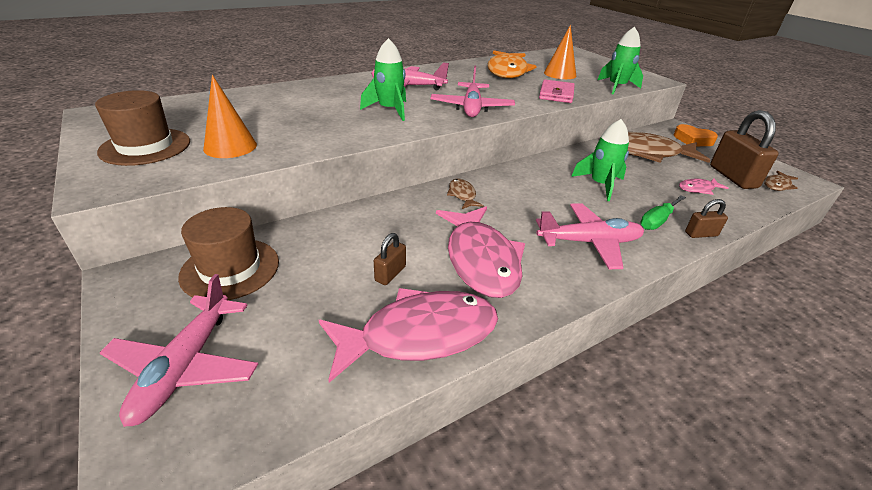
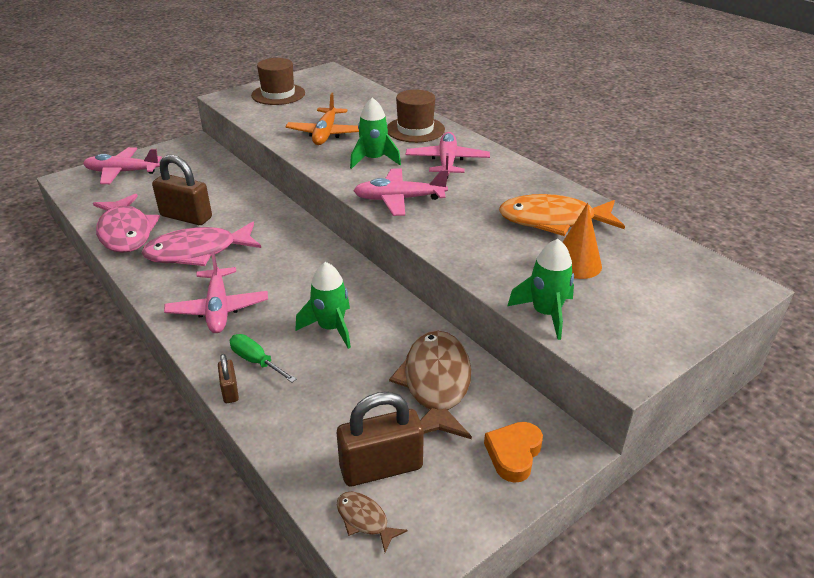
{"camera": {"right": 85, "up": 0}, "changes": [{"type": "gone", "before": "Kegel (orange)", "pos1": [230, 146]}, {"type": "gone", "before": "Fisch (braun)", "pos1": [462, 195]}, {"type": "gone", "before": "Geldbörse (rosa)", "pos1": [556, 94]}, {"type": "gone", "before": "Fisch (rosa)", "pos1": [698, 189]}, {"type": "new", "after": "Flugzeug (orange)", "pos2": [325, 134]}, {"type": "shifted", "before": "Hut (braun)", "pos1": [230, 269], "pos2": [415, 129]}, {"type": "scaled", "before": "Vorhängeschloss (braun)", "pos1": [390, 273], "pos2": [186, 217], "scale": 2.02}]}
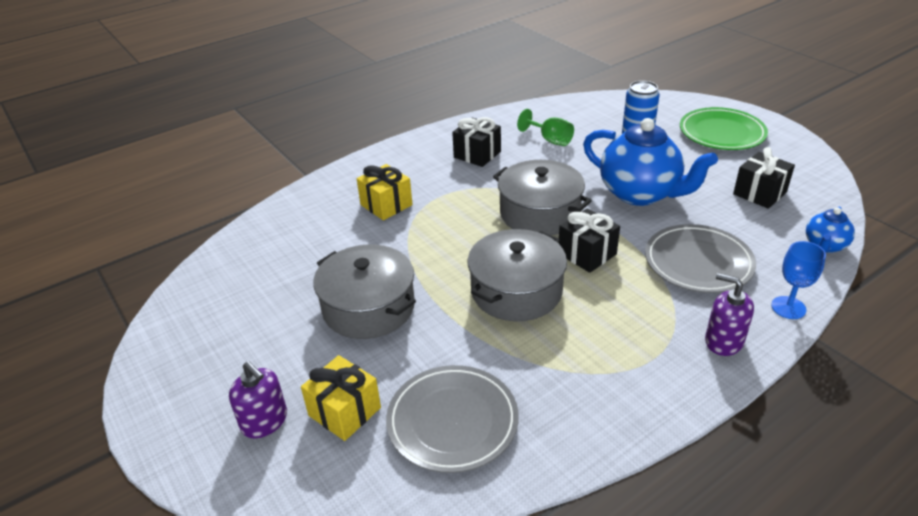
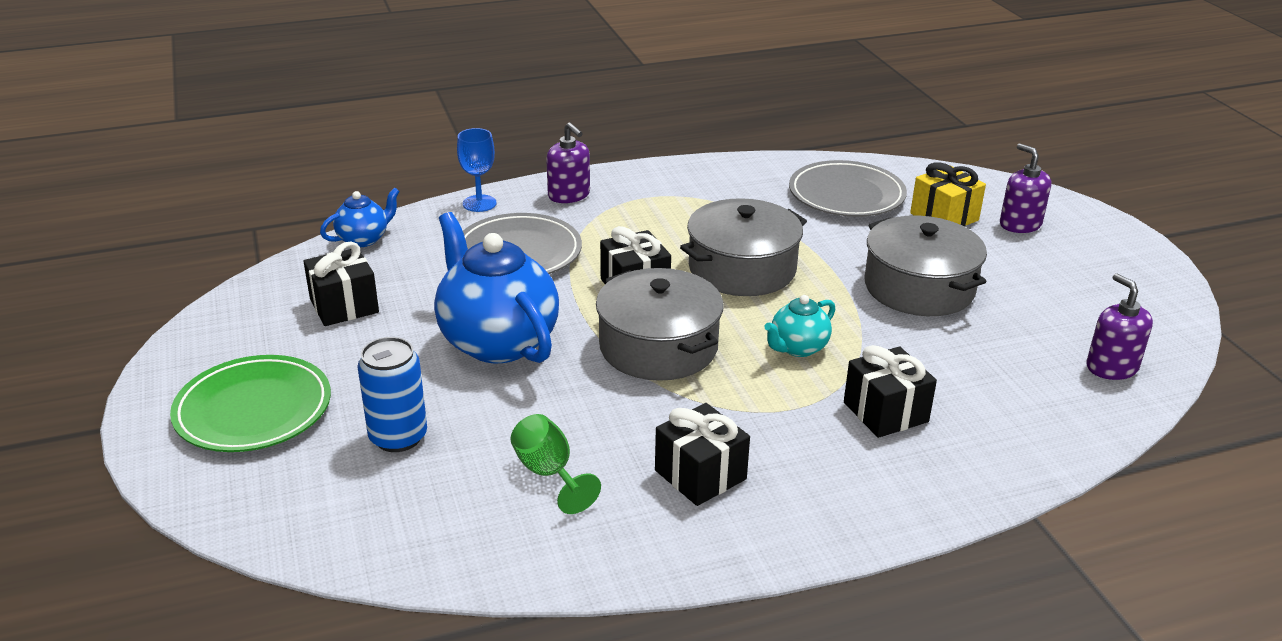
{"camera": {"right": -165, "up": -5}, "changes": [{"type": "new", "after": "Teekanne (türkis)", "pos2": [798, 348]}, {"type": "new", "after": "Seifenspender (lila)", "pos2": [1111, 367]}, {"type": "repainted", "before": "Geschenk (gelb)", "after": "Geschenk (schwarz)", "pos1": [386, 205], "pos2": [885, 412]}]}
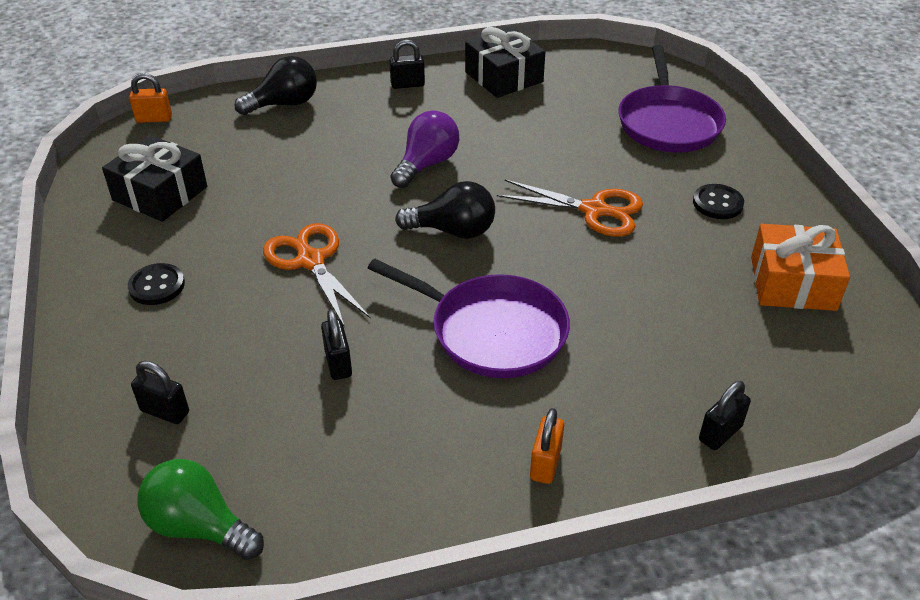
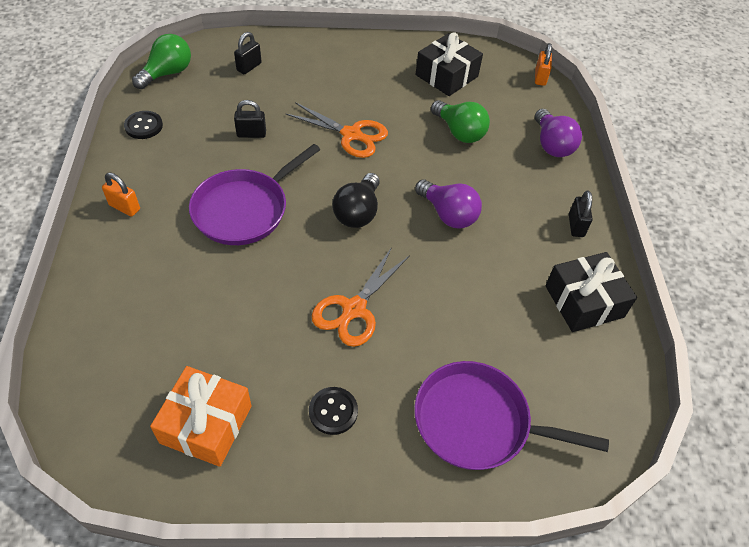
{"camera": {"right": 100, "up": 10}, "changes": [{"type": "gone", "before": "Vorhängeschloss (schwarz)", "pos1": [720, 433]}, {"type": "new", "after": "Glühbirne (grün)", "pos2": [459, 132]}, {"type": "shifted", "before": "Knopf (schwarz)", "pos1": [157, 286], "pos2": [144, 126]}, {"type": "repainted", "before": "Glühbirne (schwarz)", "after": "Glühbirne (lila)", "pos1": [284, 104], "pos2": [552, 145]}, {"type": "rotated", "before": "Schere (orange)", "pos1": [311, 261], "pos2": [351, 135], "turn": 45}]}
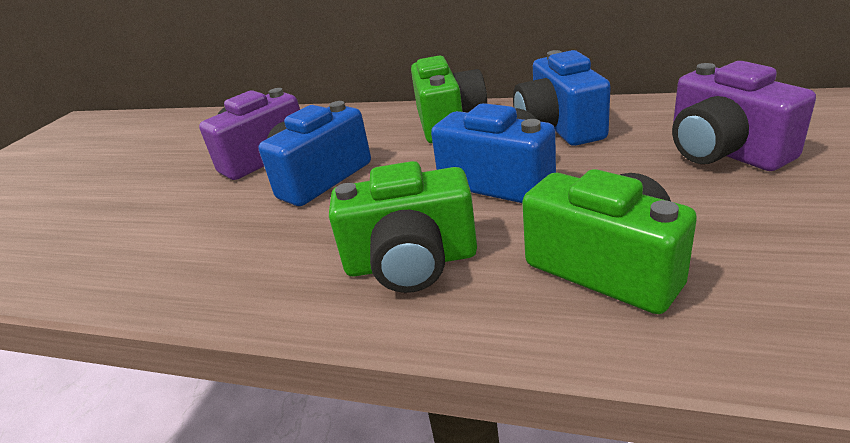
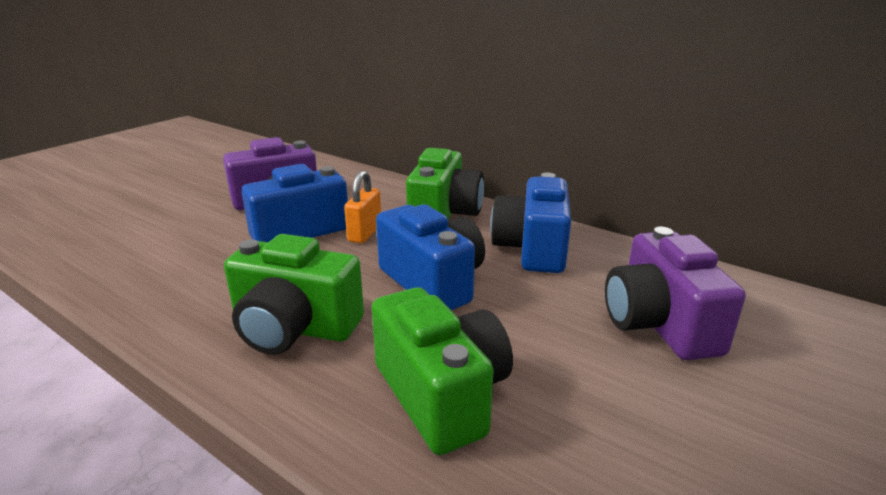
{"camera": {"right": 15, "up": -5}, "changes": [{"type": "new", "after": "Vorhängeschloss (orange)", "pos2": [365, 233]}]}
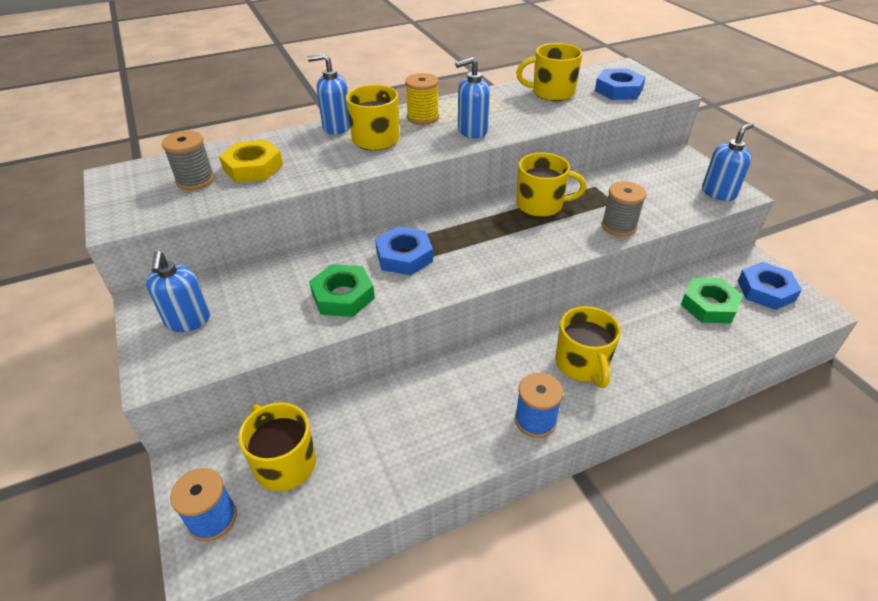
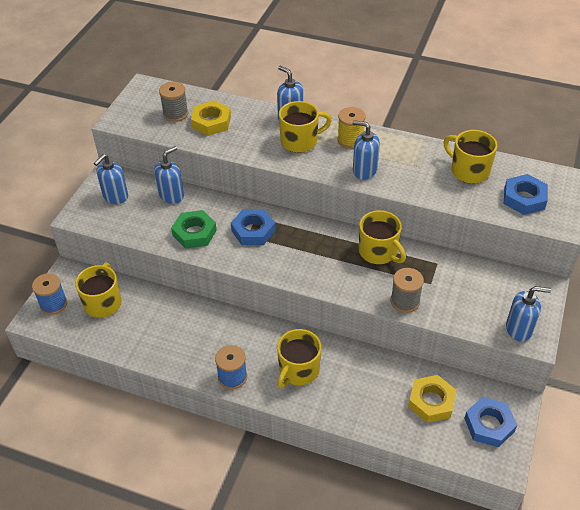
{"camera": {"right": 45, "up": 5}, "changes": [{"type": "new", "after": "Seifenspender (blau)", "pos2": [171, 195]}, {"type": "repainted", "before": "Sechskantmutter (grün)", "after": "Sechskantmutter (gelb)", "pos1": [709, 305], "pos2": [431, 401]}]}
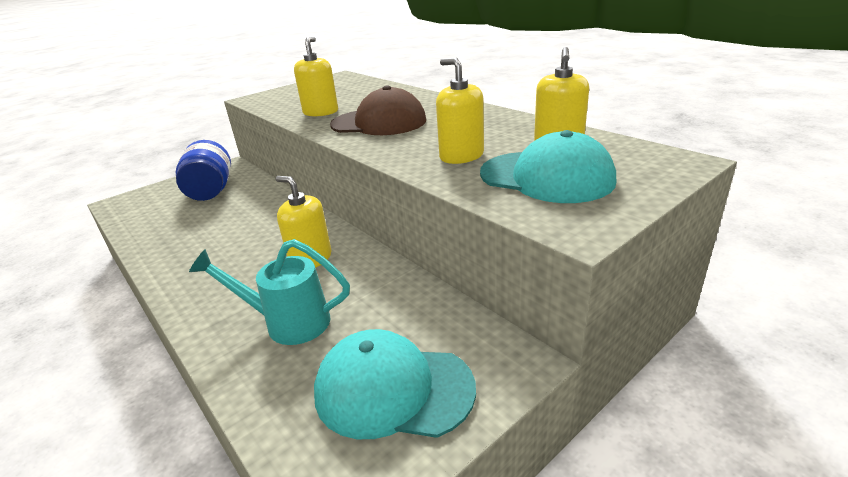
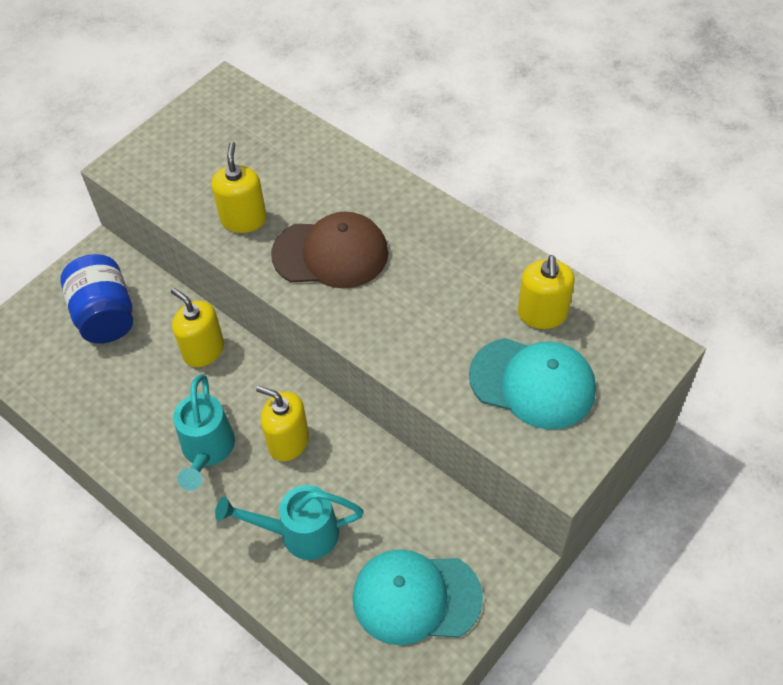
{"camera": {"right": -10, "up": 25}, "changes": [{"type": "new", "after": "Gießkanne (türkis)", "pos2": [207, 450]}, {"type": "shifted", "before": "Seifenspender (gelb)", "pos1": [461, 156], "pos2": [203, 350]}]}
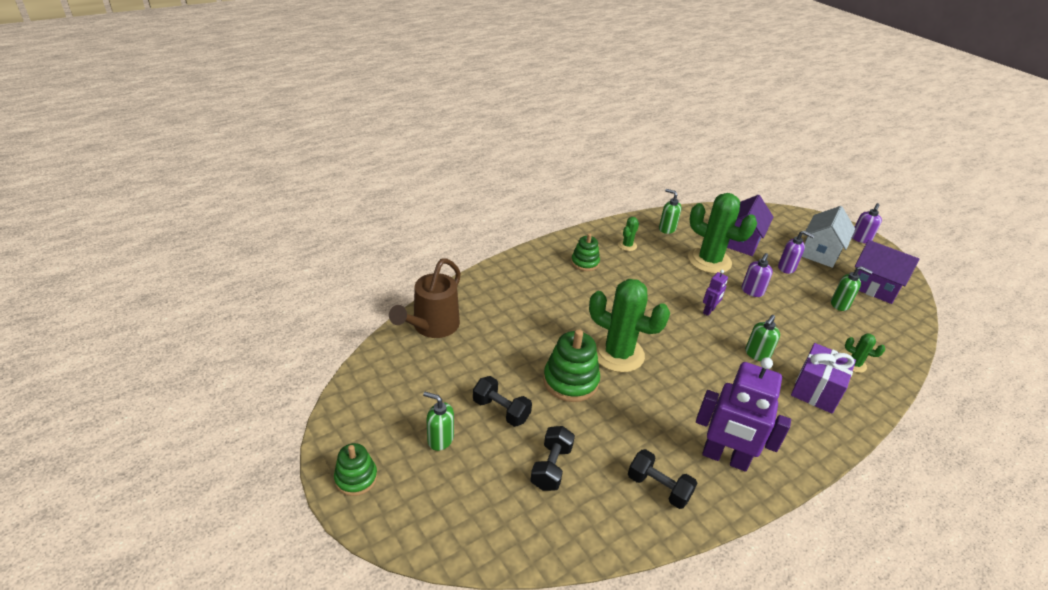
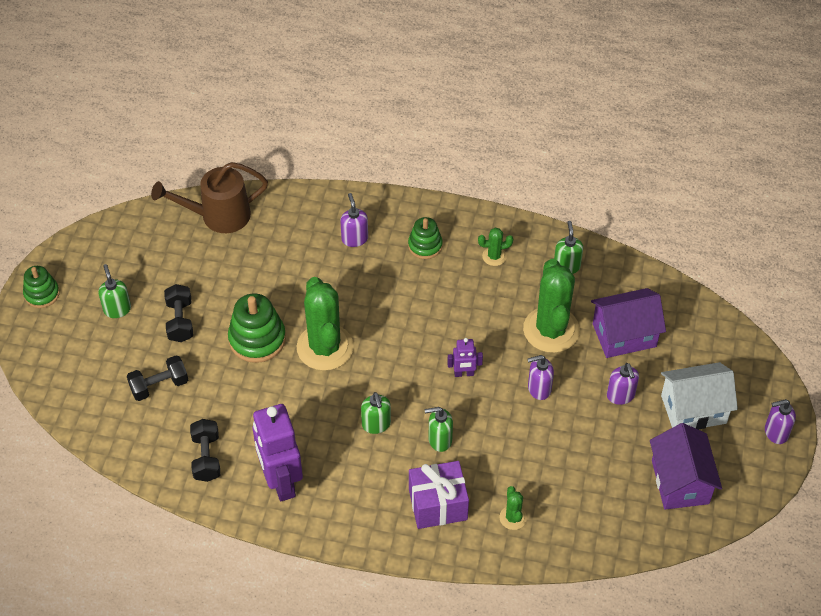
{"camera": {"right": 50, "up": 15}, "changes": [{"type": "new", "after": "Seifenspender (lila)", "pos2": [354, 238]}, {"type": "shifted", "before": "Seifenspender (grün)", "pos1": [840, 304], "pos2": [376, 424]}]}
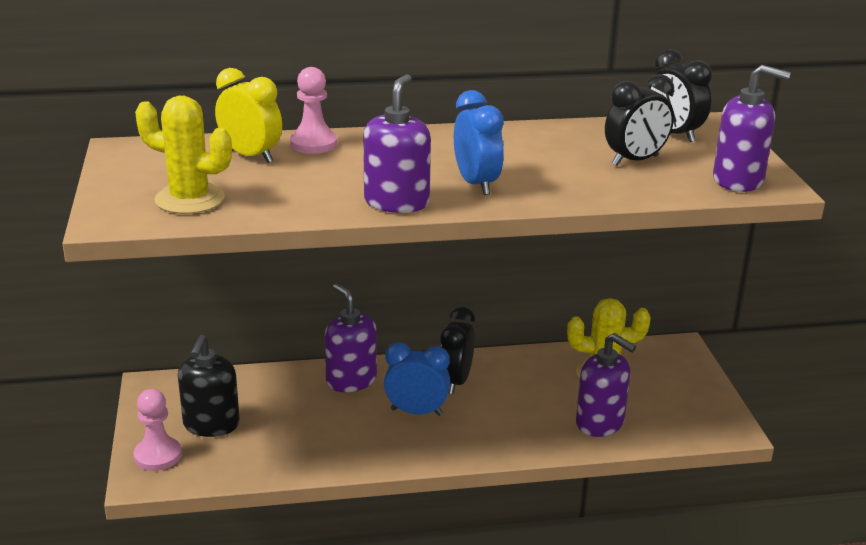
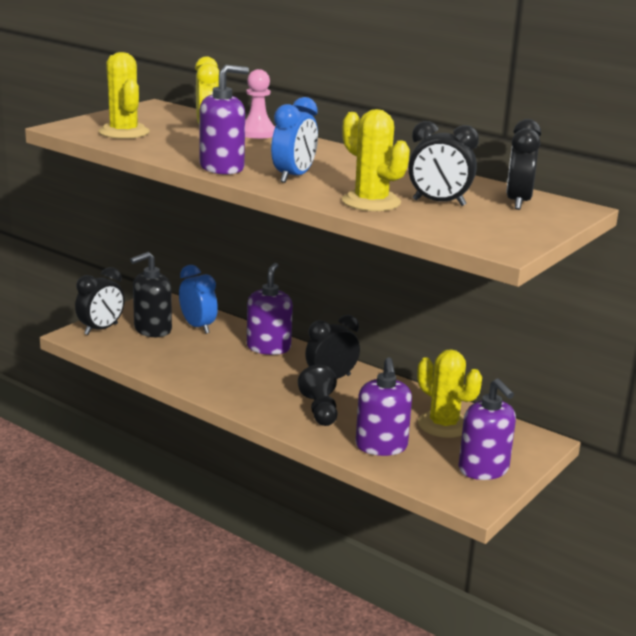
{"camera": {"right": 45, "up": -5}, "changes": [{"type": "new", "after": "Bauer (schwarz)", "pos2": [320, 410]}, {"type": "new", "after": "Kaktus (gelb)", "pos2": [371, 202]}, {"type": "shifted", "before": "Wecker (blau)", "pos1": [416, 412], "pos2": [198, 327]}, {"type": "shifted", "before": "Seifenspender (lila)", "pos1": [738, 180], "pos2": [483, 469]}, {"type": "swapped", "before": "Bauer (rosa)", "after": "Wecker (schwarz)", "pos1": [158, 455], "pos2": [101, 329]}]}
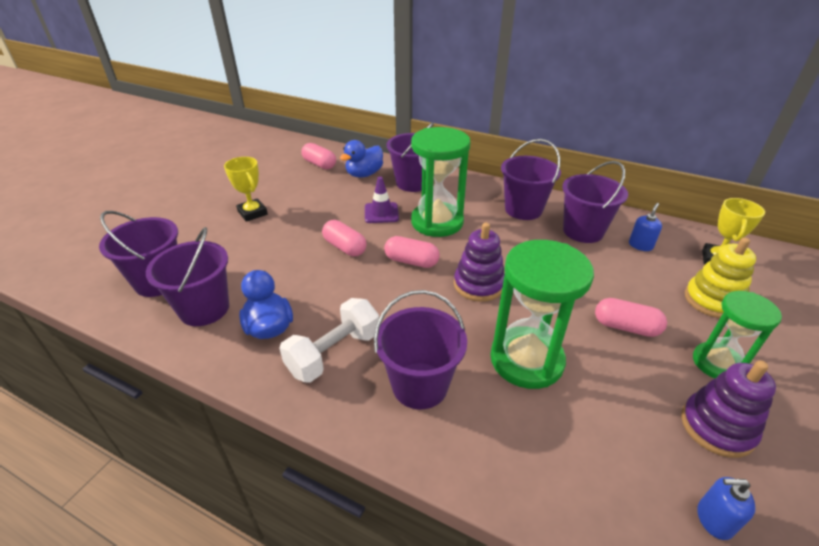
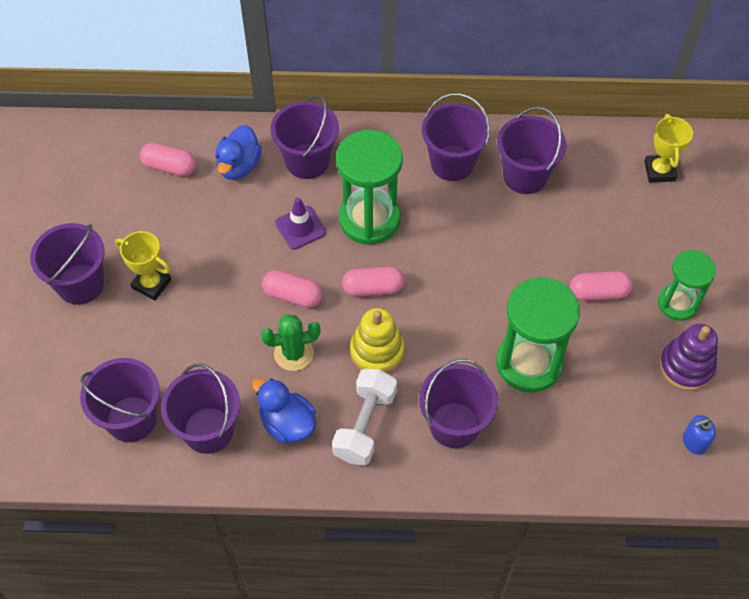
{"camera": {"right": -25, "up": 20}, "changes": [{"type": "gone", "before": "Stapelspielzeug (lila)", "pos1": [478, 285]}, {"type": "gone", "before": "Seifenspender (blau)", "pos1": [640, 245]}, {"type": "new", "after": "Eimer (lila)", "pos2": [80, 284]}, {"type": "new", "after": "Kaktus (grün)", "pos2": [293, 353]}, {"type": "shifted", "before": "Stapelspielzeug (gelb)", "pos1": [712, 300], "pos2": [377, 351]}]}
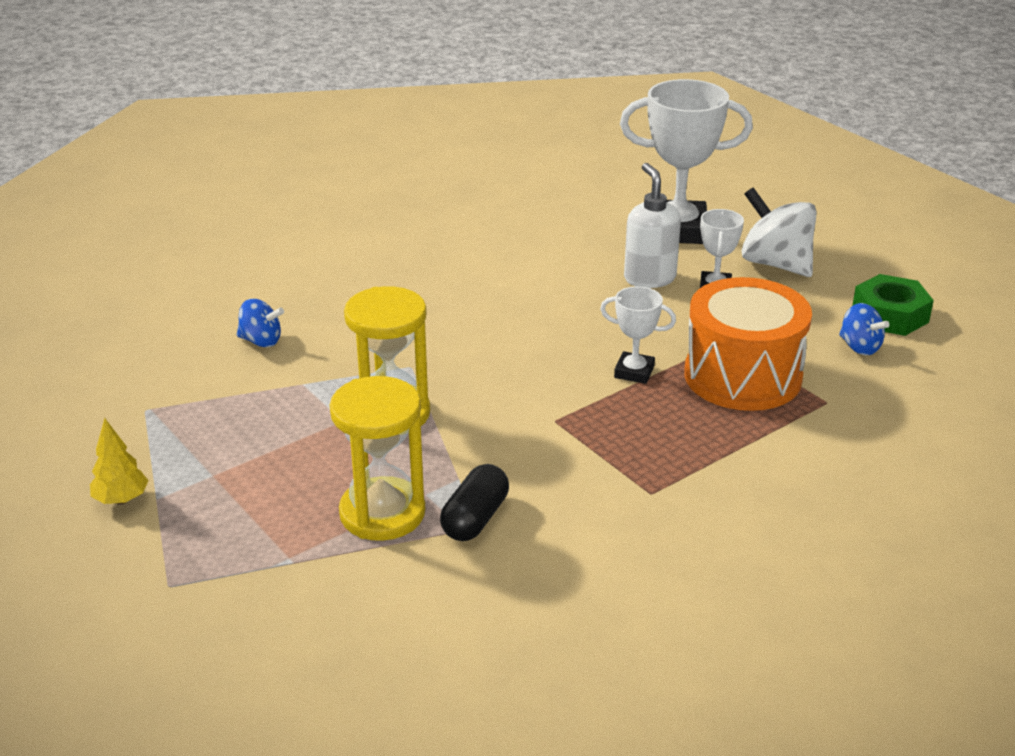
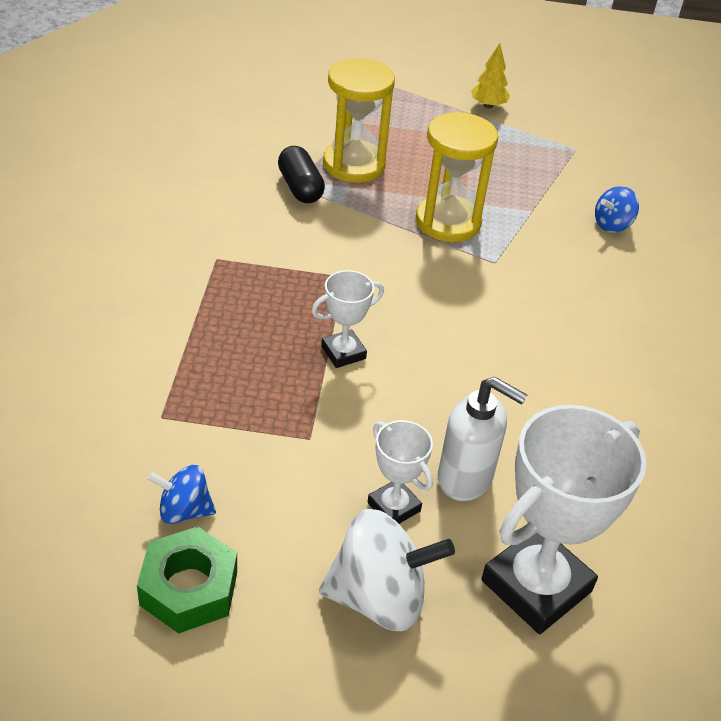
{"camera": {"right": 130, "up": 10}, "changes": [{"type": "gone", "before": "Trommel (orange)", "pos1": [742, 376]}]}
